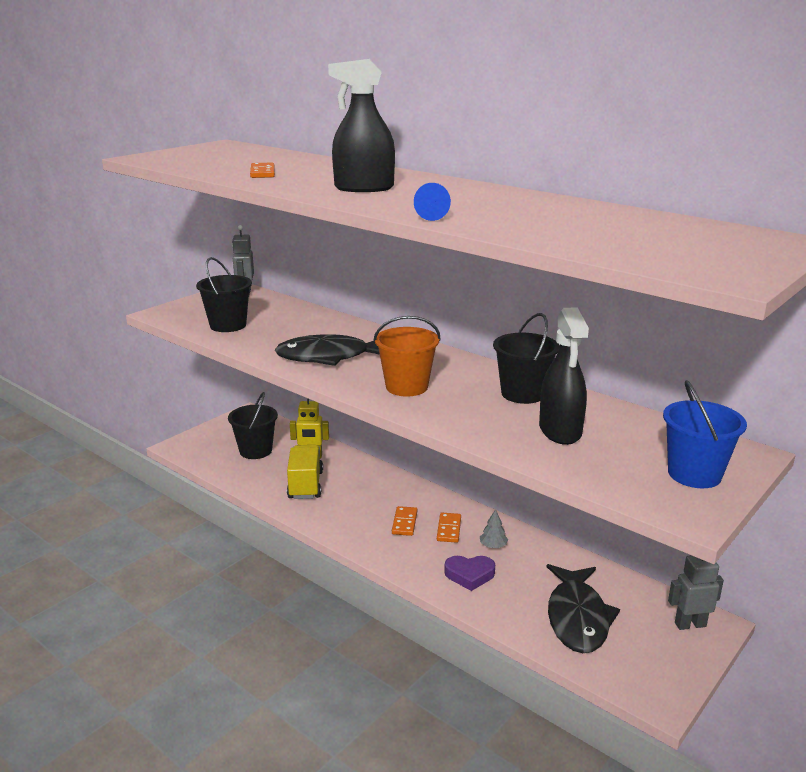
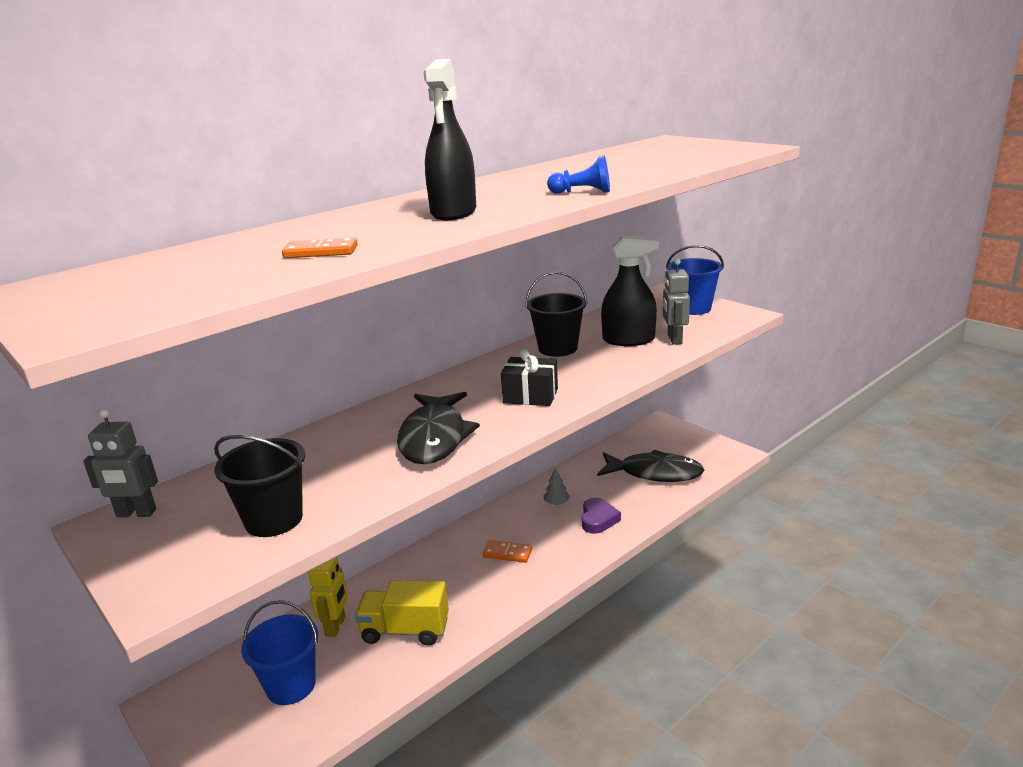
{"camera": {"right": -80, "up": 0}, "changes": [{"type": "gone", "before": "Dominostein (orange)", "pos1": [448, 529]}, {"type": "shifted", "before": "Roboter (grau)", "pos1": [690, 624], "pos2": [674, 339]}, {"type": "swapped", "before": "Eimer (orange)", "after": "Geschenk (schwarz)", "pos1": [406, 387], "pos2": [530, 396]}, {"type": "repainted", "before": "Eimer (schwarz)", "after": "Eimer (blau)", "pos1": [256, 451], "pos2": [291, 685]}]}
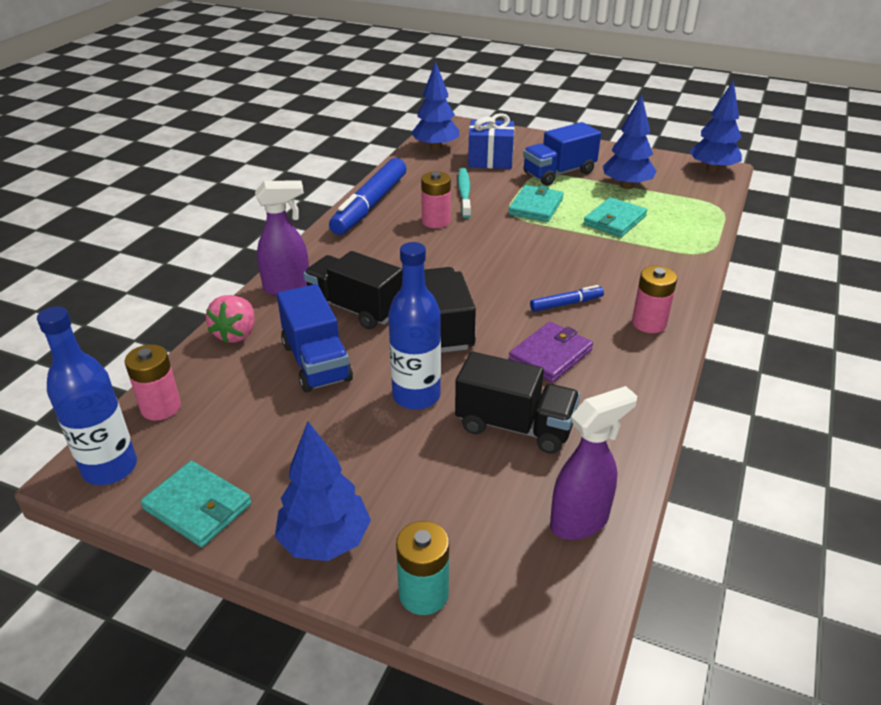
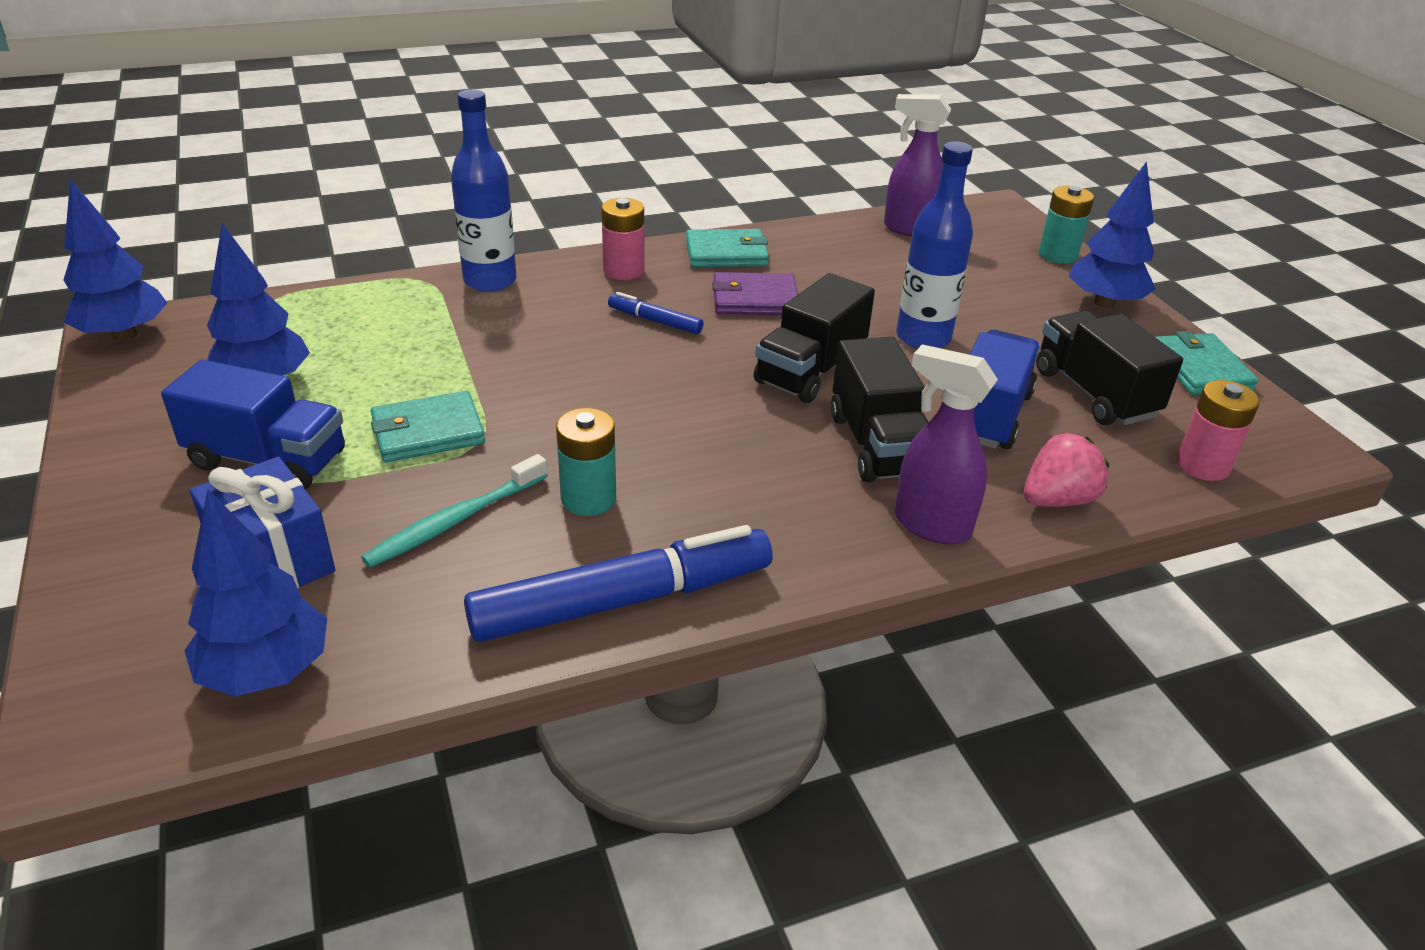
{"camera": {"right": -135, "up": 0}, "changes": [{"type": "shifted", "before": "Flasche (blau)", "pos1": [110, 468], "pos2": [490, 281]}, {"type": "shifted", "before": "Lastwagen (schwarz)", "pos1": [515, 426], "pos2": [1094, 393]}, {"type": "shifted", "before": "Geldbörse (türkis)", "pos1": [614, 220], "pos2": [726, 253]}, {"type": "repainted", "before": "Batterie (rosa)", "after": "Batterie (türkis)", "pos1": [436, 221], "pos2": [588, 499]}]}
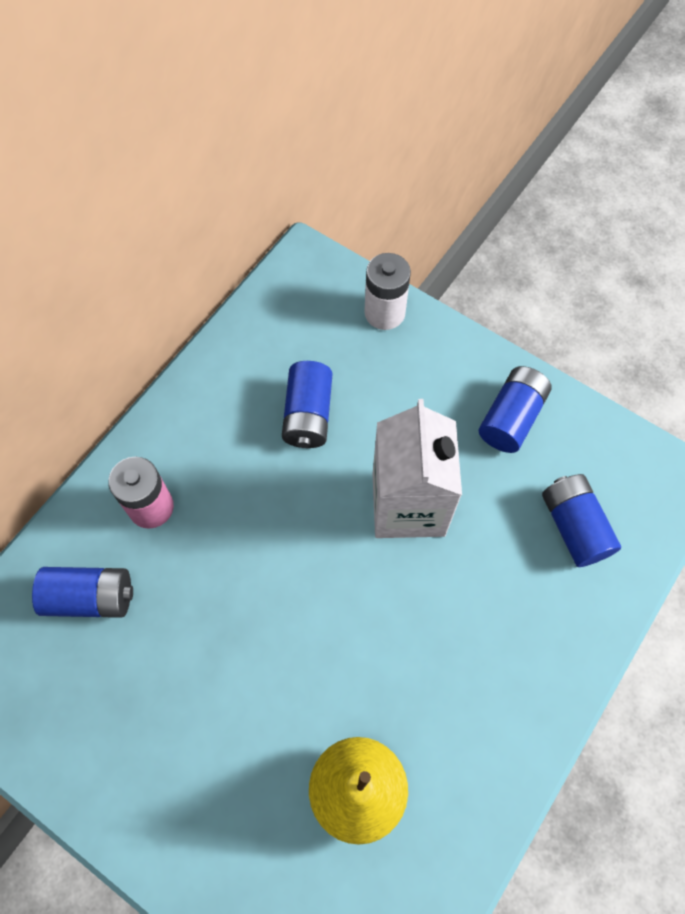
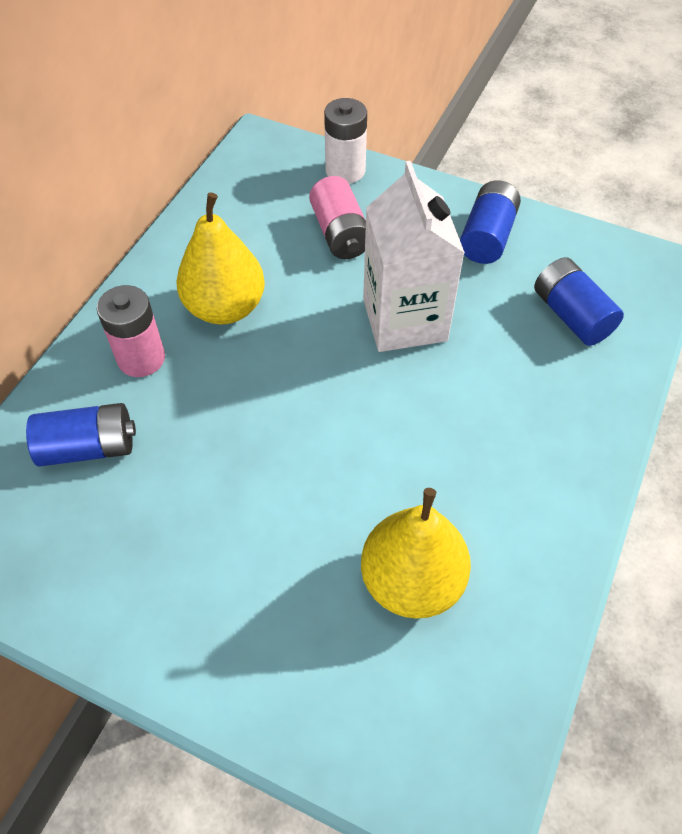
{"camera": {"right": -10, "up": -10}, "changes": [{"type": "gone", "before": "Batterie (blau)", "pos1": [308, 414]}, {"type": "new", "after": "Birne (gelb)", "pos2": [225, 308]}, {"type": "new", "after": "Batterie (rosa)", "pos2": [340, 233]}]}
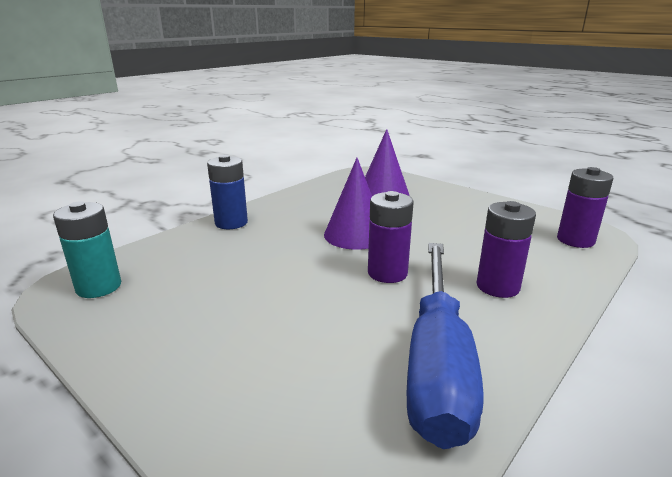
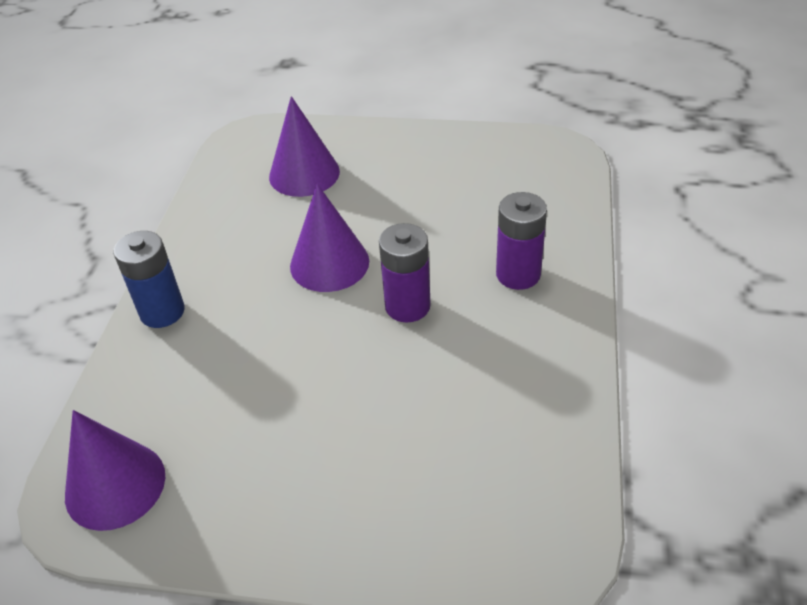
{"camera": {"right": -30, "up": 20}, "changes": [{"type": "gone", "before": "Schraubenzieher (blau)", "pos1": [437, 362]}, {"type": "gone", "before": "Batterie (lila)", "pos1": [575, 240]}, {"type": "swapped", "before": "Batterie (türkis)", "after": "Kegel (lila)", "pos1": [99, 287], "pos2": [115, 485]}]}
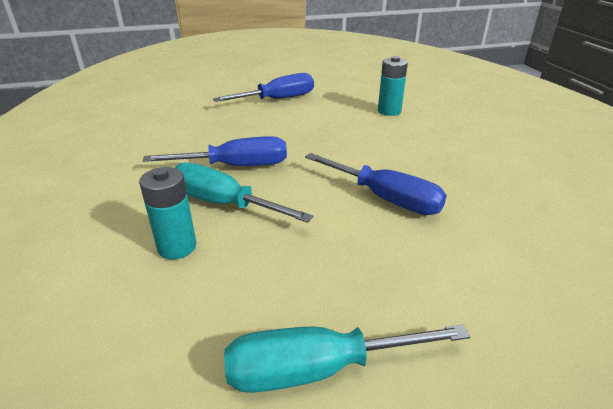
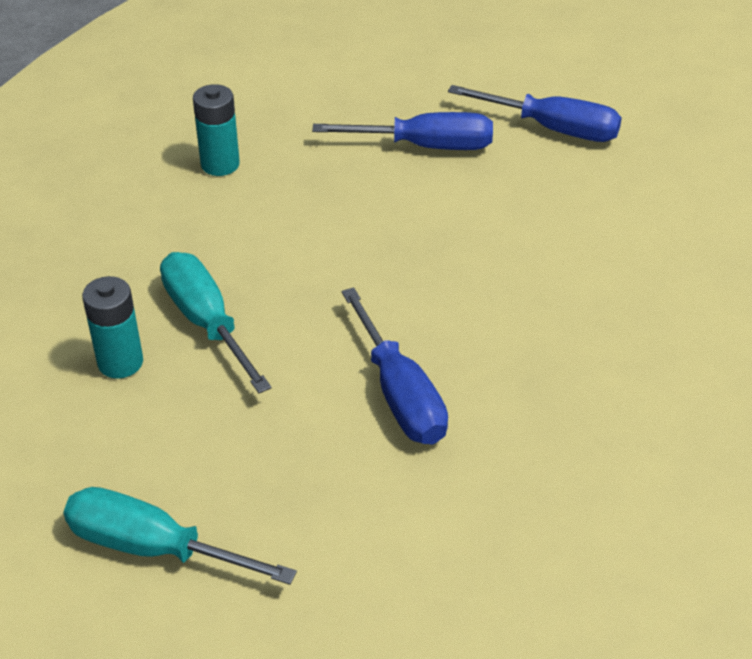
{"camera": {"right": 30, "up": 10}, "changes": [{"type": "shifted", "before": "Schraubenzieher (blau)", "pos1": [236, 166], "pos2": [552, 129]}, {"type": "shifted", "before": "Batterie (türkis)", "pos1": [389, 111], "pos2": [220, 164]}]}
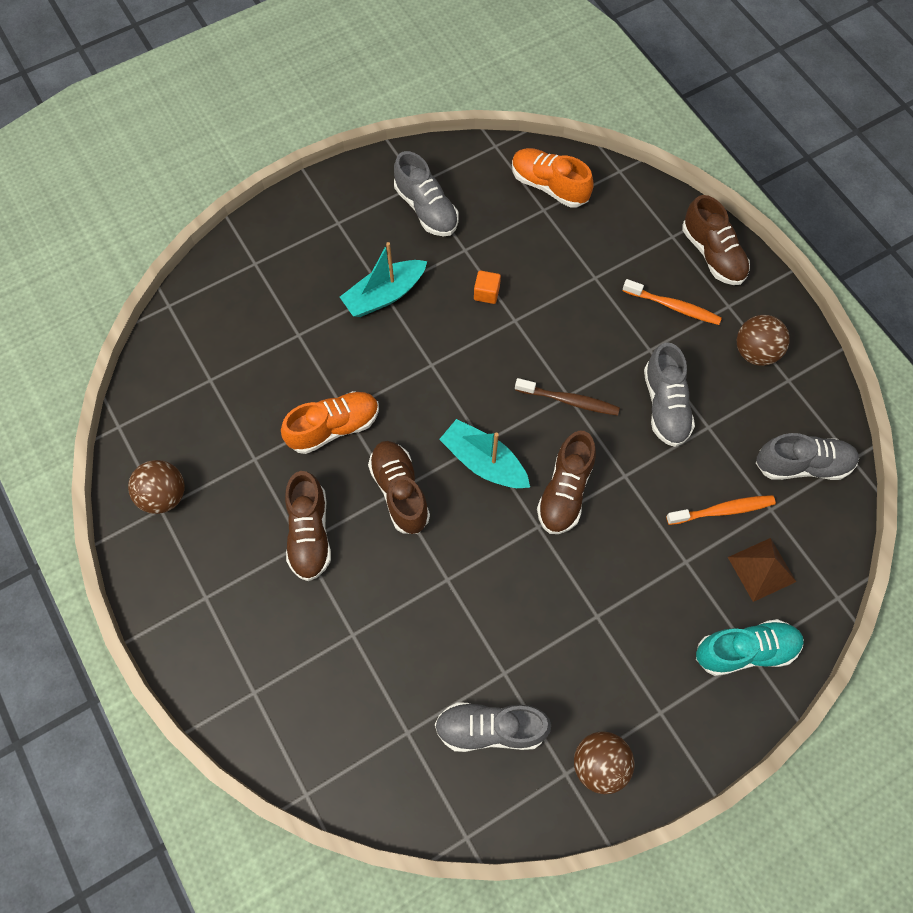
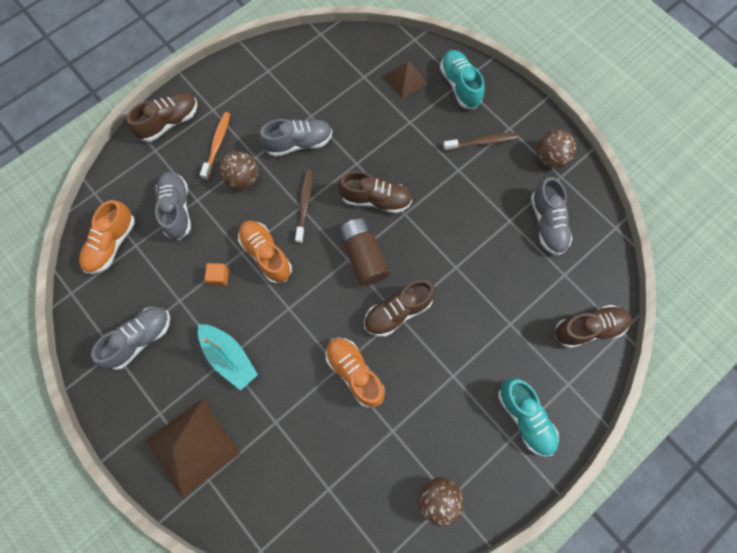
{"camera": {"right": -100, "up": 5}, "changes": [{"type": "gone", "before": "Zahnbürste (orange)", "pos1": [722, 510]}, {"type": "new", "after": "Pyramide (braun)", "pos2": [192, 446]}, {"type": "new", "after": "Schuh (orange)", "pos2": [266, 255]}, {"type": "new", "after": "Zahnbürste (braun)", "pos2": [481, 142]}, {"type": "new", "after": "Schuh (türkis)", "pos2": [525, 417]}, {"type": "shifted", "before": "Schuh (braun)", "pos1": [309, 533], "pos2": [588, 328]}, {"type": "shifted", "before": "Ball (braun)", "pos1": [755, 352], "pos2": [243, 179]}, {"type": "shifted", "before": "Schuh (grau)", "pos1": [802, 465], "pos2": [177, 209]}, {"type": "swapped", "before": "Boot (türkis)", "after": "Batterie (braun)", "pos1": [484, 462], "pos2": [363, 256]}]}
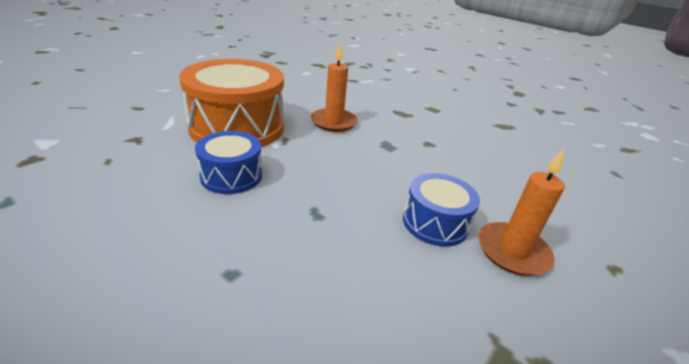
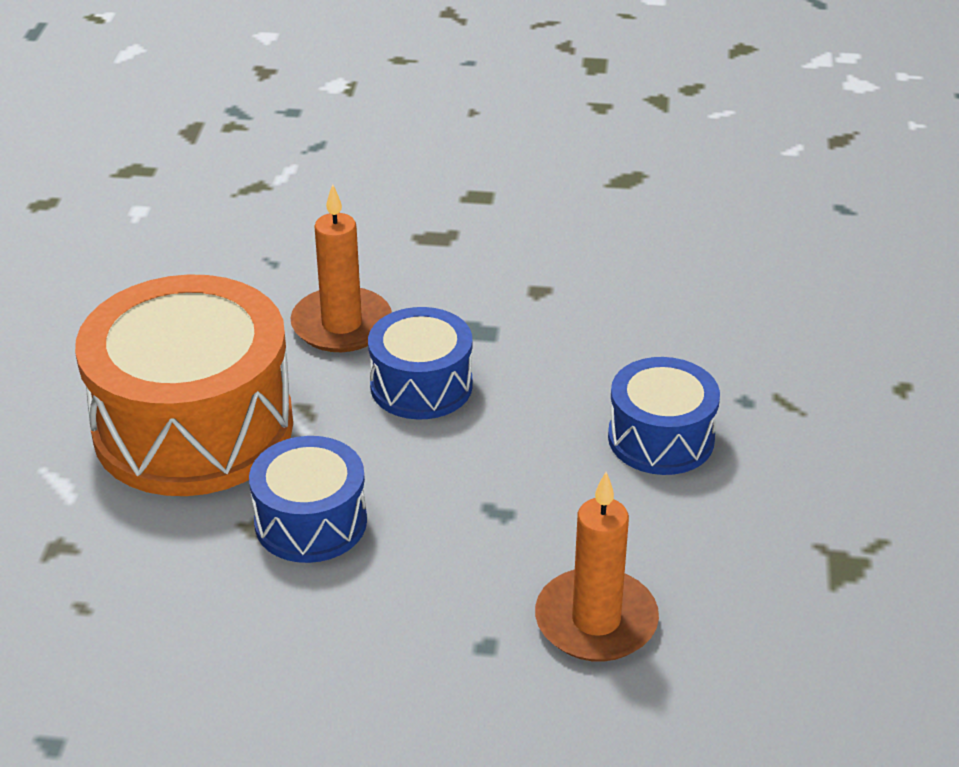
{"camera": {"right": -30, "up": 5}, "changes": [{"type": "new", "after": "Trommel (blau)", "pos2": [421, 385]}, {"type": "shifted", "before": "Kerze (orange)", "pos1": [512, 251], "pos2": [596, 621]}]}
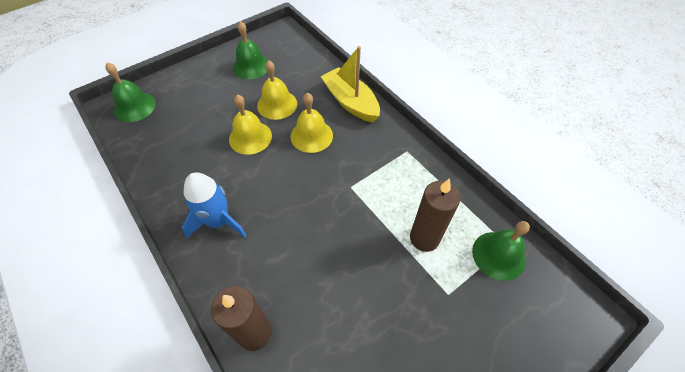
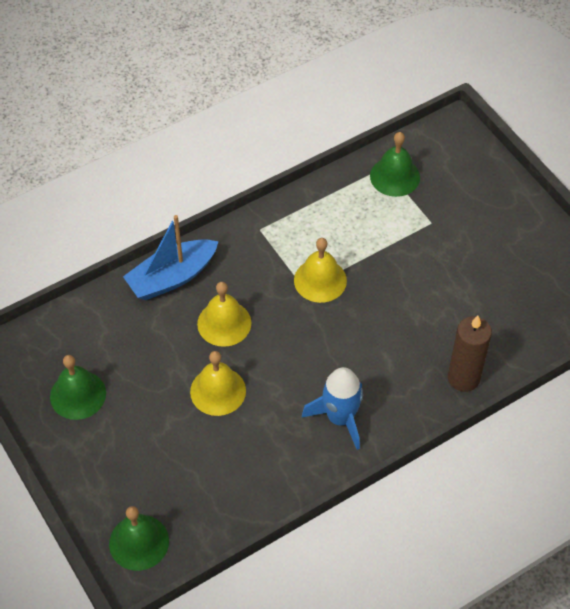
{"camera": {"right": -85, "up": 0}, "changes": [{"type": "gone", "before": "Kerze (braun)", "pos1": [424, 238]}, {"type": "shifted", "before": "Glocke (gelb)", "pos1": [277, 104], "pos2": [320, 280]}, {"type": "repainted", "before": "Boot (gelb)", "after": "Boot (blau)", "pos1": [350, 102], "pos2": [172, 277]}]}
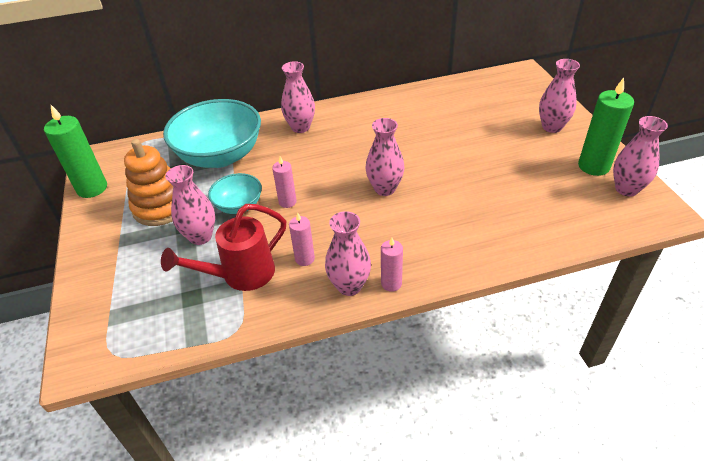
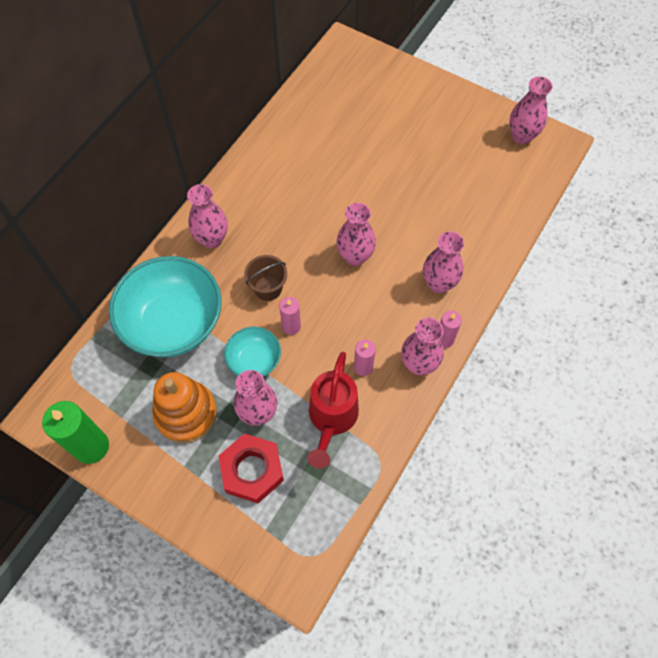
{"camera": {"right": -45, "up": 20}, "changes": [{"type": "gone", "before": "Kerze (grün)", "pos1": [593, 166]}, {"type": "new", "after": "Sechskantmutter (rot)", "pos2": [252, 470]}, {"type": "new", "after": "Eimer (braun)", "pos2": [268, 288]}, {"type": "shifted", "before": "Vase (rosa)", "pos1": [552, 127], "pos2": [438, 283]}]}
